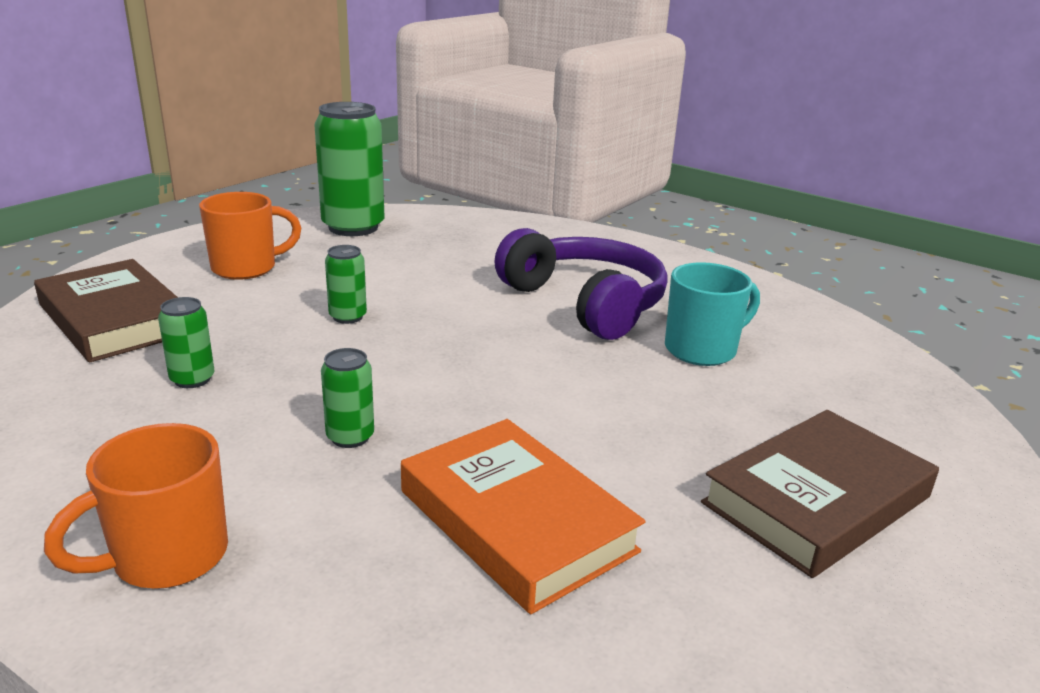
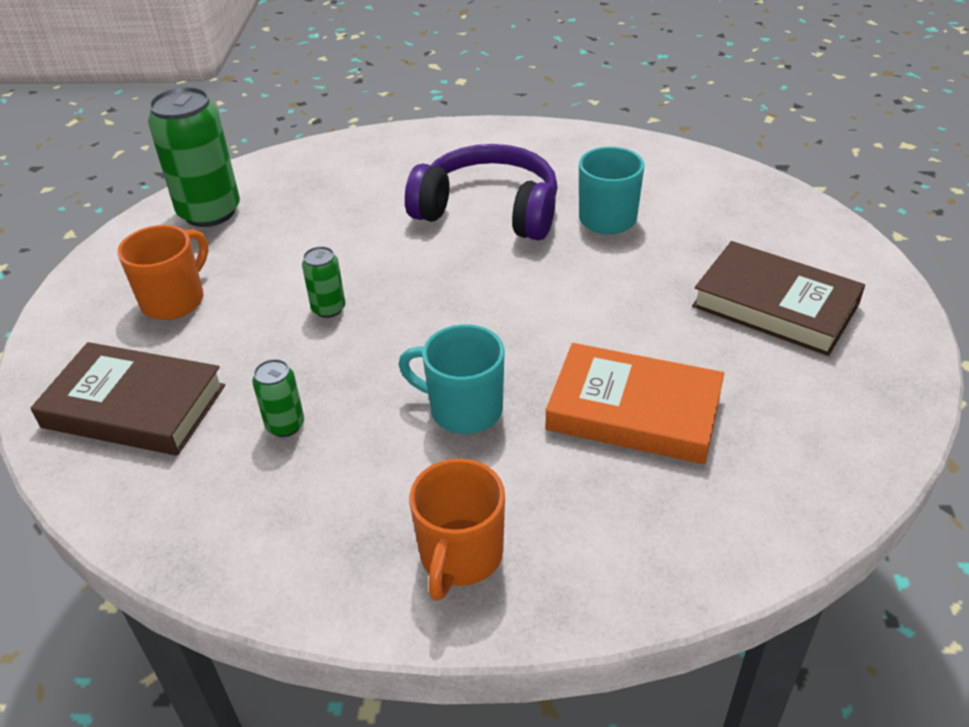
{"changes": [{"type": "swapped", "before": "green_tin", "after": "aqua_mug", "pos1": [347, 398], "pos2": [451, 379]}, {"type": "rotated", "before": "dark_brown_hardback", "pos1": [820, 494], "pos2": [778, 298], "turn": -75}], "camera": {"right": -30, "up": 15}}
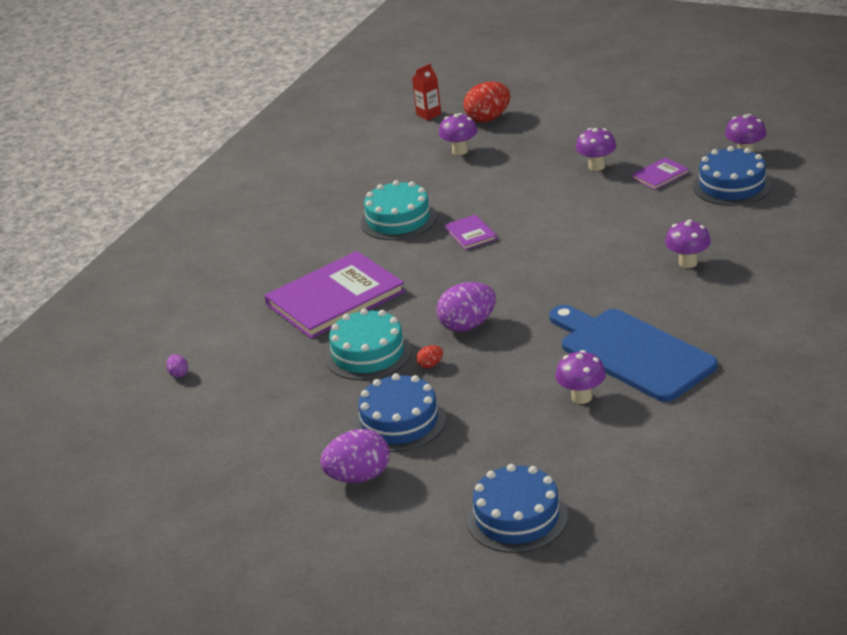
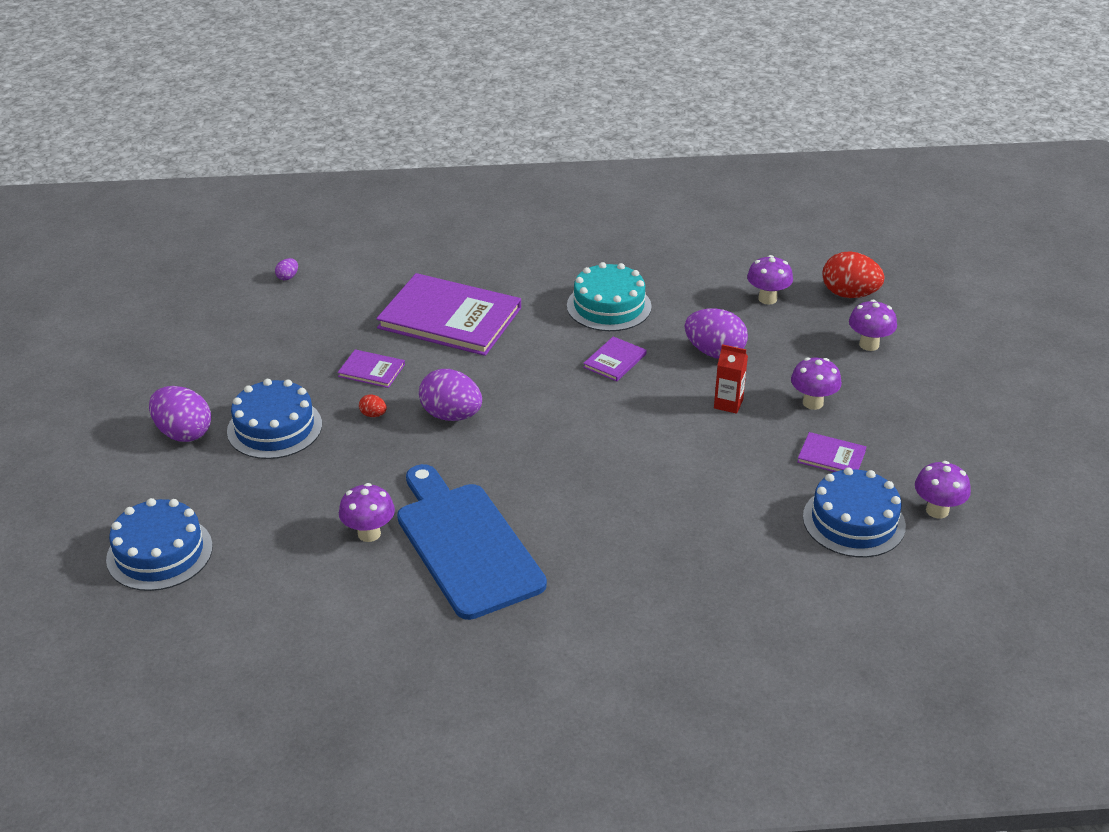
{"changes": [{"type": "swapped", "before": "aqua_cake", "after": "royal_purple_hardback", "pos1": [368, 344], "pos2": [371, 369]}, {"type": "rotated", "before": "cobalt_cutting_board", "pos1": [633, 353], "pos2": [472, 542], "turn": -45}, {"type": "new", "after": "royal_purple_toy_egg", "pos2": [716, 333]}, {"type": "shifted", "before": "crimson_juice_carton", "pos1": [426, 92], "pos2": [731, 379]}, {"type": "shifted", "before": "royal_purple_mushroom", "pos1": [688, 244], "pos2": [873, 325]}], "camera": {"right": 55, "up": 5}}
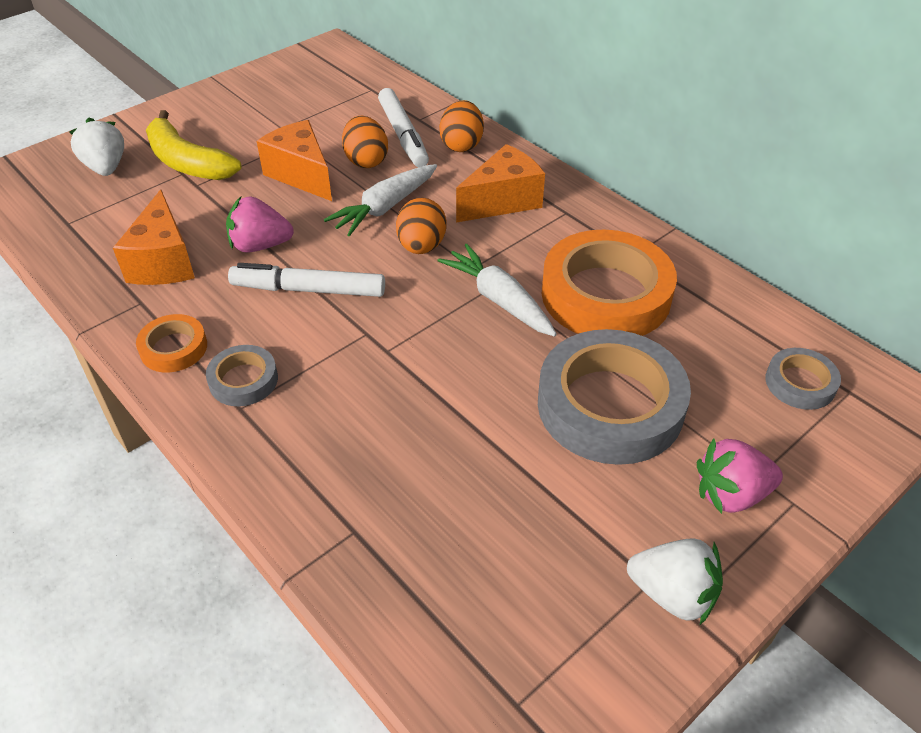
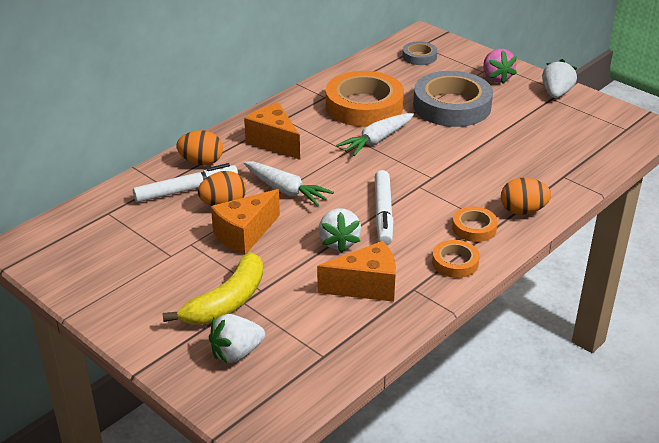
{"changes": [{"type": "repainted", "before": "rose-pink_toy_strawberry", "after": "pure_white_toy_strawberry", "pos1": [260, 224], "pos2": [340, 230]}, {"type": "repainted", "before": "ash-grey_tape", "after": "bright_orange_tape", "pos1": [242, 375], "pos2": [475, 224]}, {"type": "shifted", "before": "bright_orange_toy_egg", "pos1": [421, 226], "pos2": [526, 196]}], "camera": {"right": -95, "up": -10}}
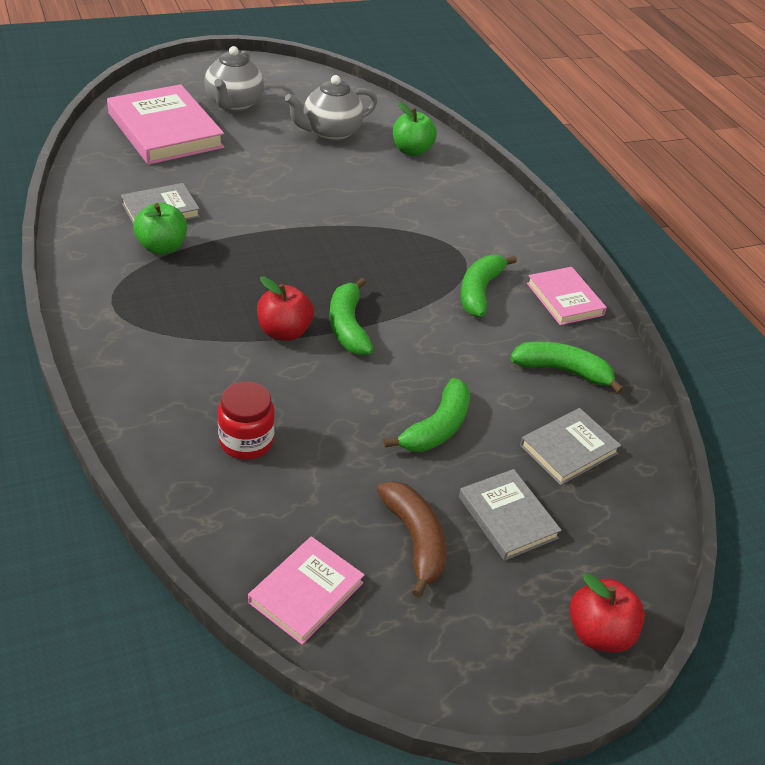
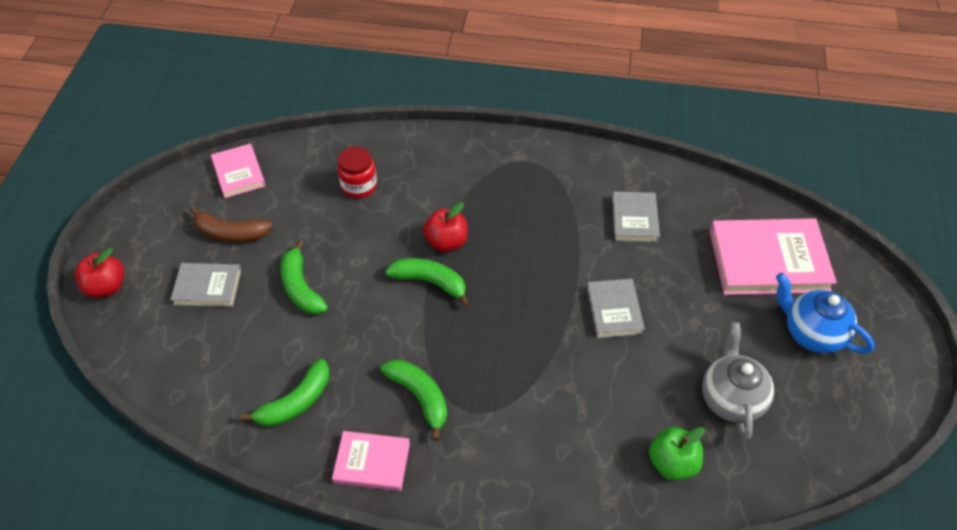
{"changes": [{"type": "shifted", "before": "ash-grey_hardback", "pos1": [570, 446], "pos2": [616, 308]}, {"type": "repainted", "before": "ash-grey_china_teapot", "after": "cobalt_china_teapot", "pos1": [234, 79], "pos2": [825, 313]}, {"type": "gone", "before": "green_toy_apple", "pos1": [160, 228]}], "camera": {"right": 125, "up": 10}}
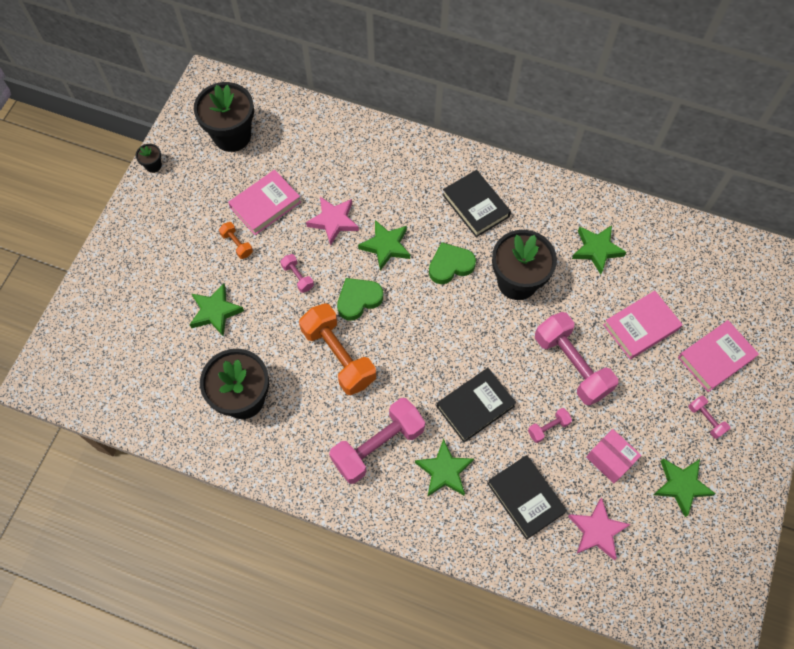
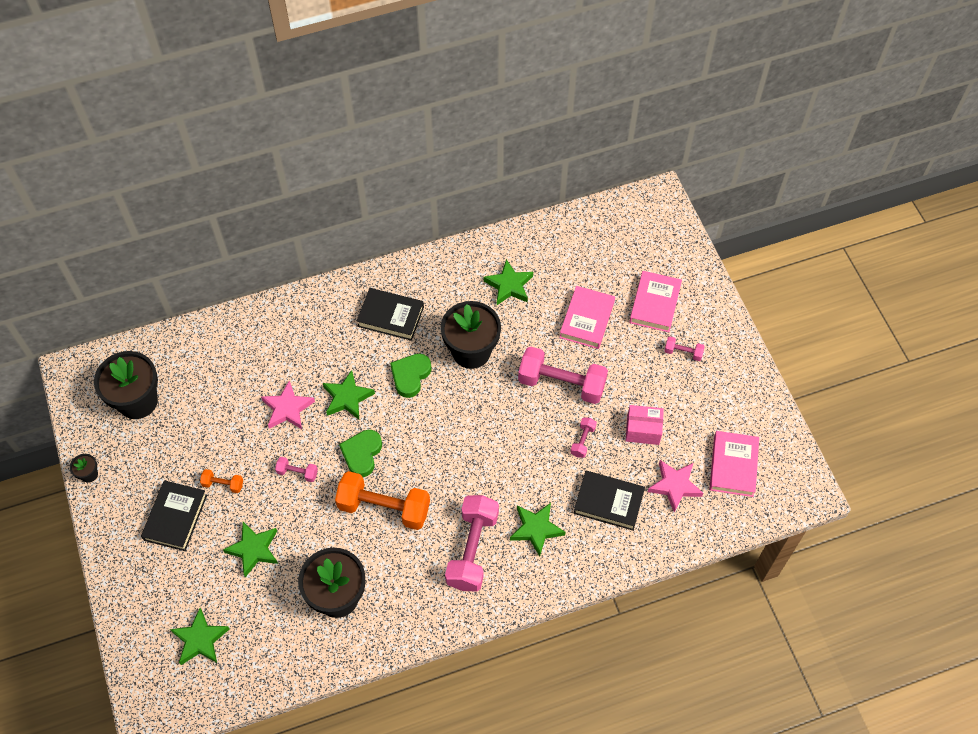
{"changes": [{"type": "shifted", "before": "ebony_hardback", "pos1": [476, 405], "pos2": [174, 515]}, {"type": "shifted", "before": "green_star", "pos1": [684, 487], "pos2": [199, 636]}, {"type": "shifted", "before": "rose-pink_hardback", "pos1": [264, 202], "pos2": [734, 464]}], "camera": {"right": -40, "up": -5}}
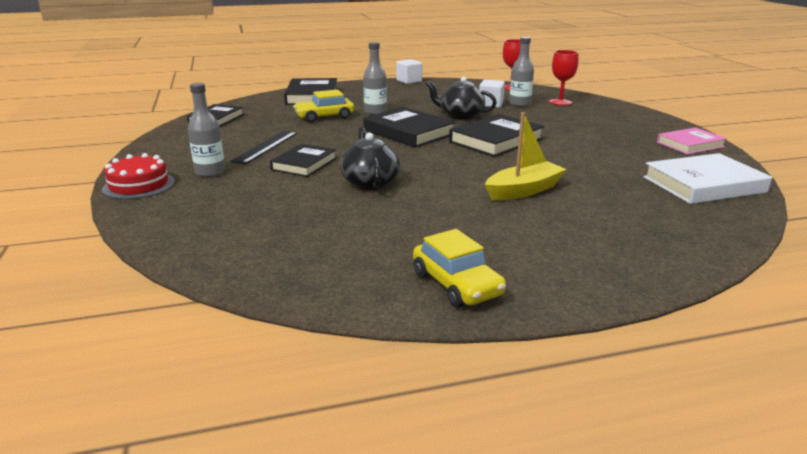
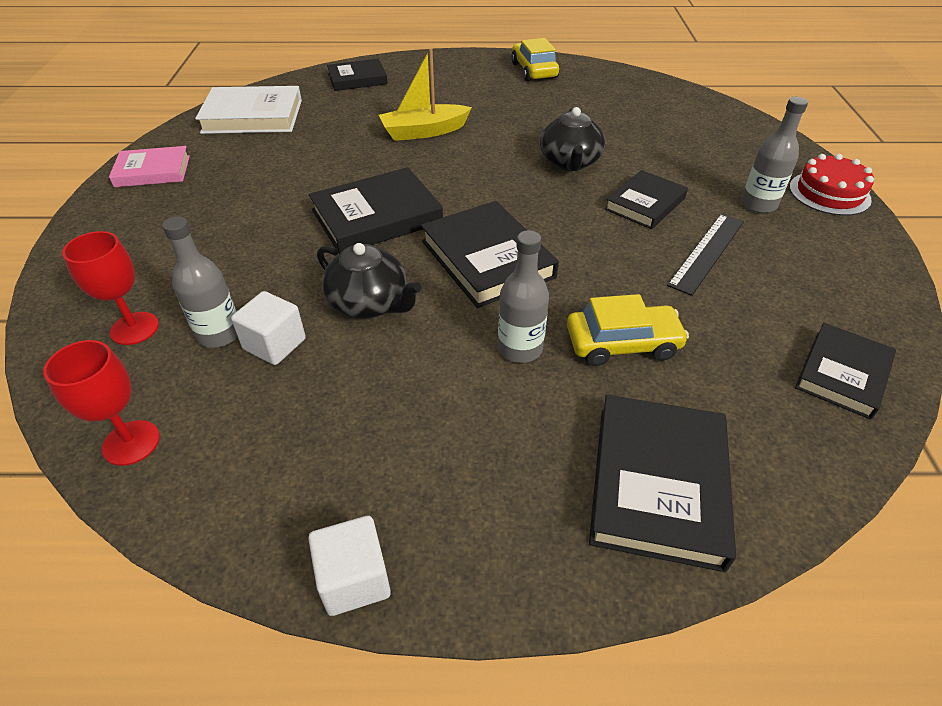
{"changes": [{"type": "new", "after": "ebony_hardback", "pos2": [357, 75]}], "camera": {"right": -165, "up": 20}}
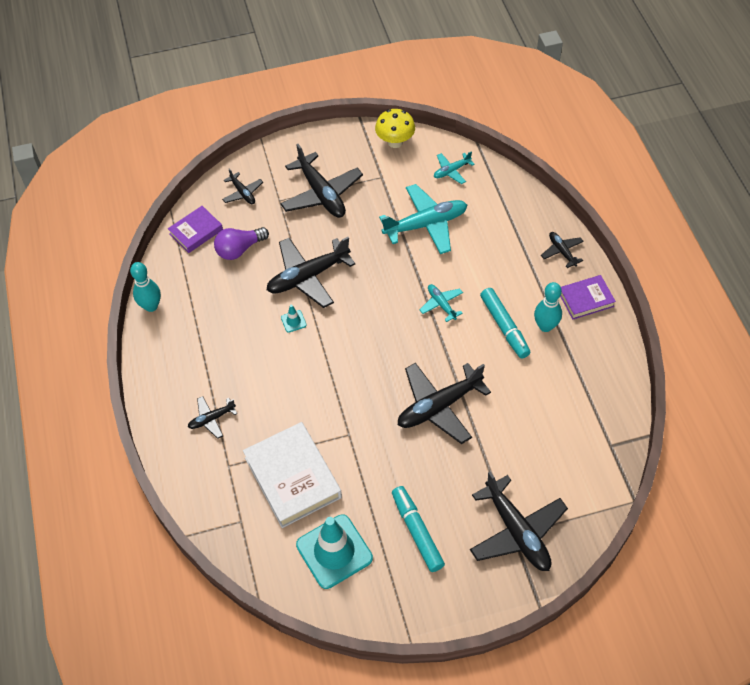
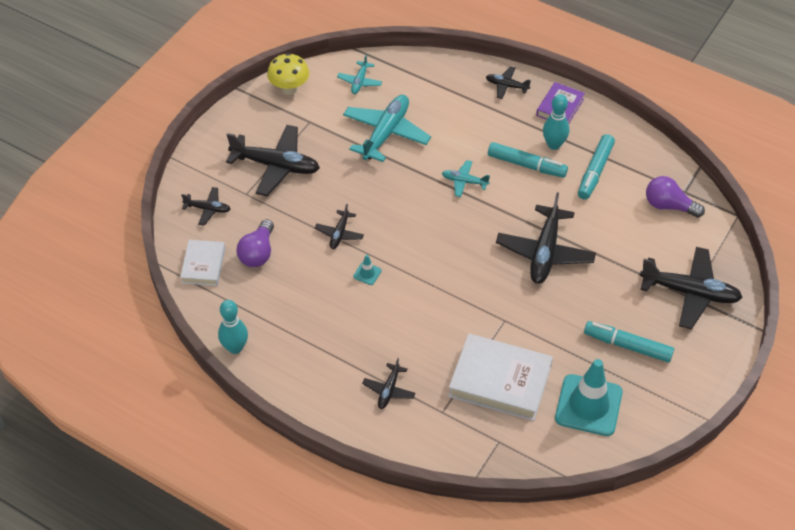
{"changes": [{"type": "repainted", "before": "royal_purple_hardback", "after": "pure_white_hardback", "pos1": [195, 229], "pos2": [202, 263]}, {"type": "scaled", "before": "ebony_aeroplane", "pos1": [311, 272], "pos2": [339, 226], "scale": 0.51}, {"type": "new", "after": "aqua_marker_pen", "pos2": [596, 167]}, {"type": "new", "after": "royal_purple_bulb", "pos2": [675, 197]}], "camera": {"right": -45, "up": -5}}
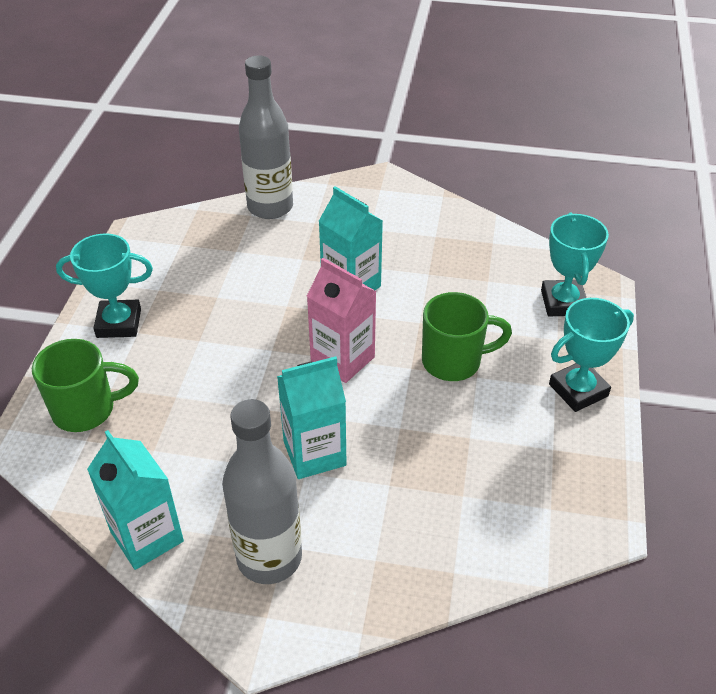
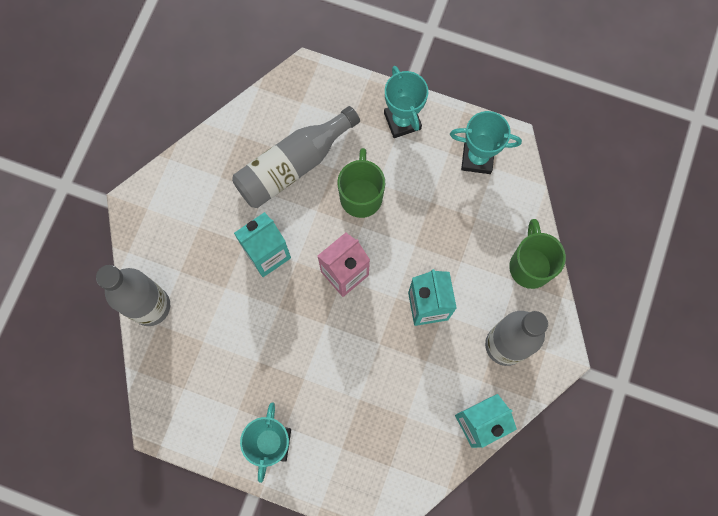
{"changes": [{"type": "new", "after": "ash-grey_drink_bottle", "pos2": [296, 157]}, {"type": "shifted", "before": "aqua_prize_cup", "pos1": [575, 264], "pos2": [486, 142]}, {"type": "shifted", "before": "green_mug", "pos1": [85, 385], "pos2": [537, 254]}], "camera": {"right": -80, "up": 30}}
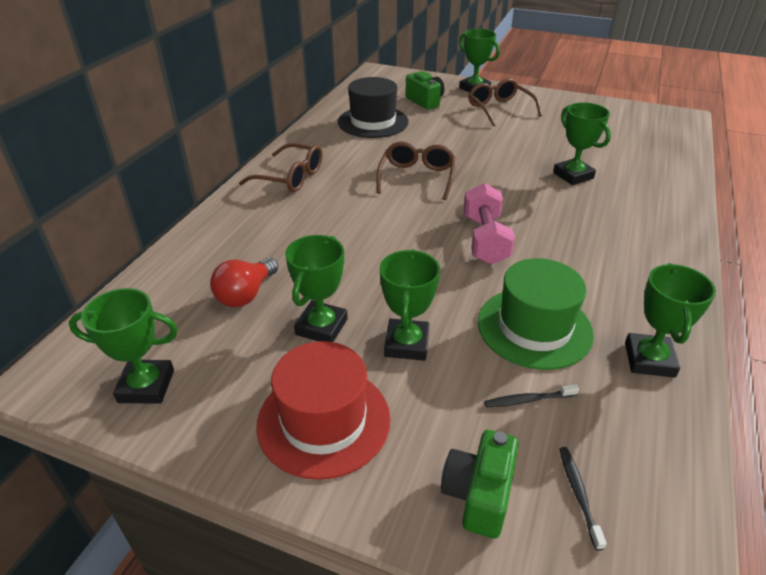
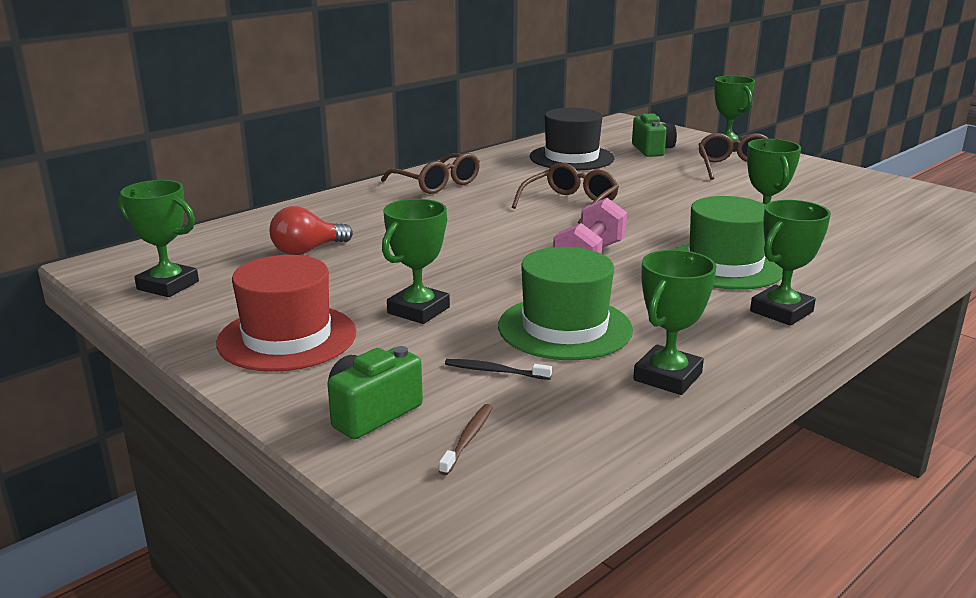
{"changes": [{"type": "repainted", "before": "ebony_dental_brush", "after": "dark_brown_dental_brush", "pos1": [583, 498], "pos2": [466, 439]}, {"type": "new", "after": "green_hat", "pos2": [728, 243]}, {"type": "shifted", "before": "green_prize_cup", "pos1": [316, 288], "pos2": [790, 263]}], "camera": {"right": 25, "up": -15}}
